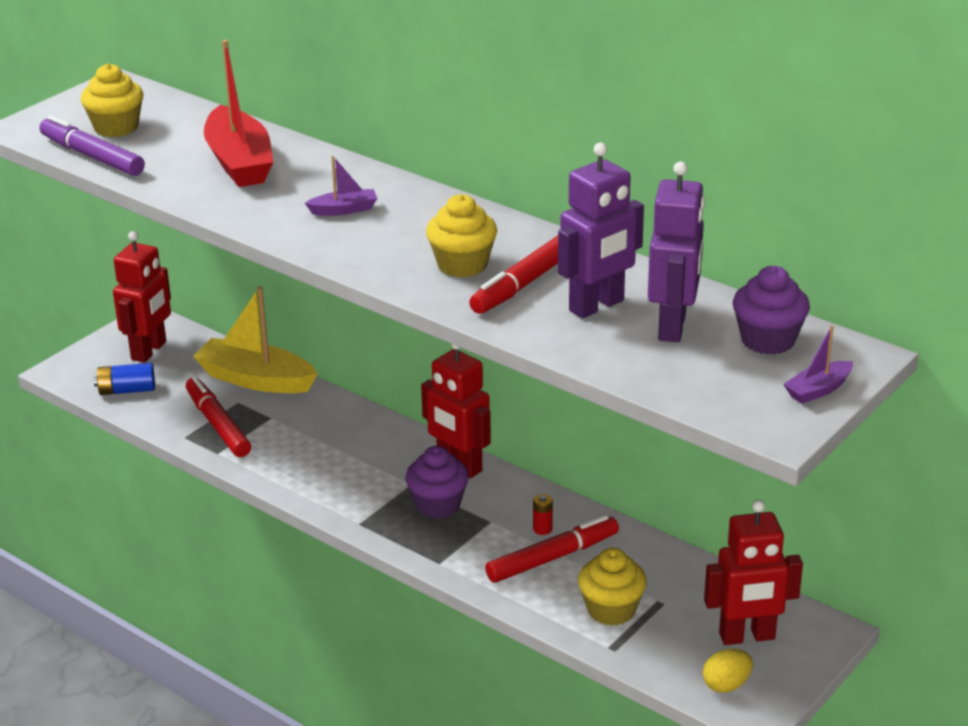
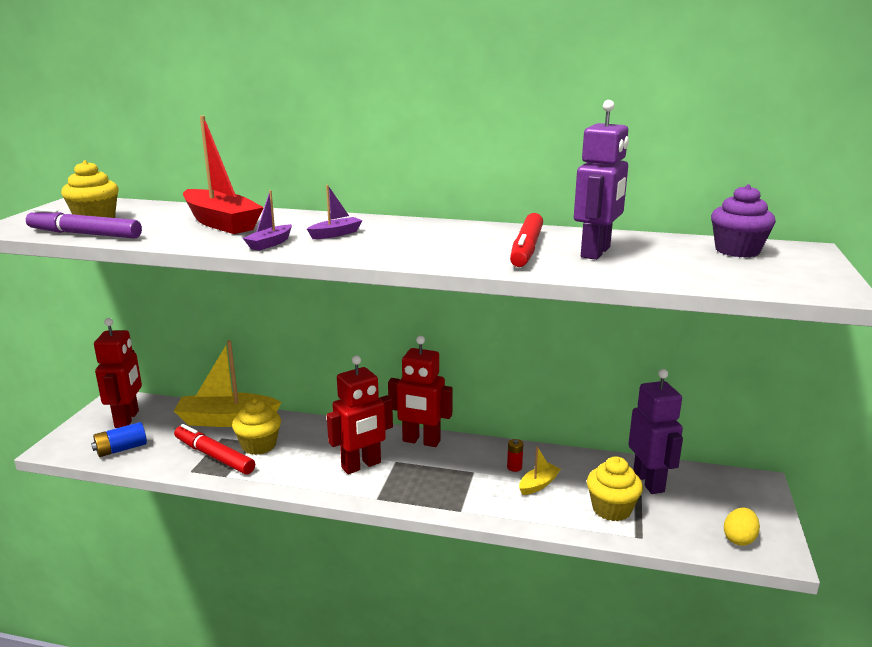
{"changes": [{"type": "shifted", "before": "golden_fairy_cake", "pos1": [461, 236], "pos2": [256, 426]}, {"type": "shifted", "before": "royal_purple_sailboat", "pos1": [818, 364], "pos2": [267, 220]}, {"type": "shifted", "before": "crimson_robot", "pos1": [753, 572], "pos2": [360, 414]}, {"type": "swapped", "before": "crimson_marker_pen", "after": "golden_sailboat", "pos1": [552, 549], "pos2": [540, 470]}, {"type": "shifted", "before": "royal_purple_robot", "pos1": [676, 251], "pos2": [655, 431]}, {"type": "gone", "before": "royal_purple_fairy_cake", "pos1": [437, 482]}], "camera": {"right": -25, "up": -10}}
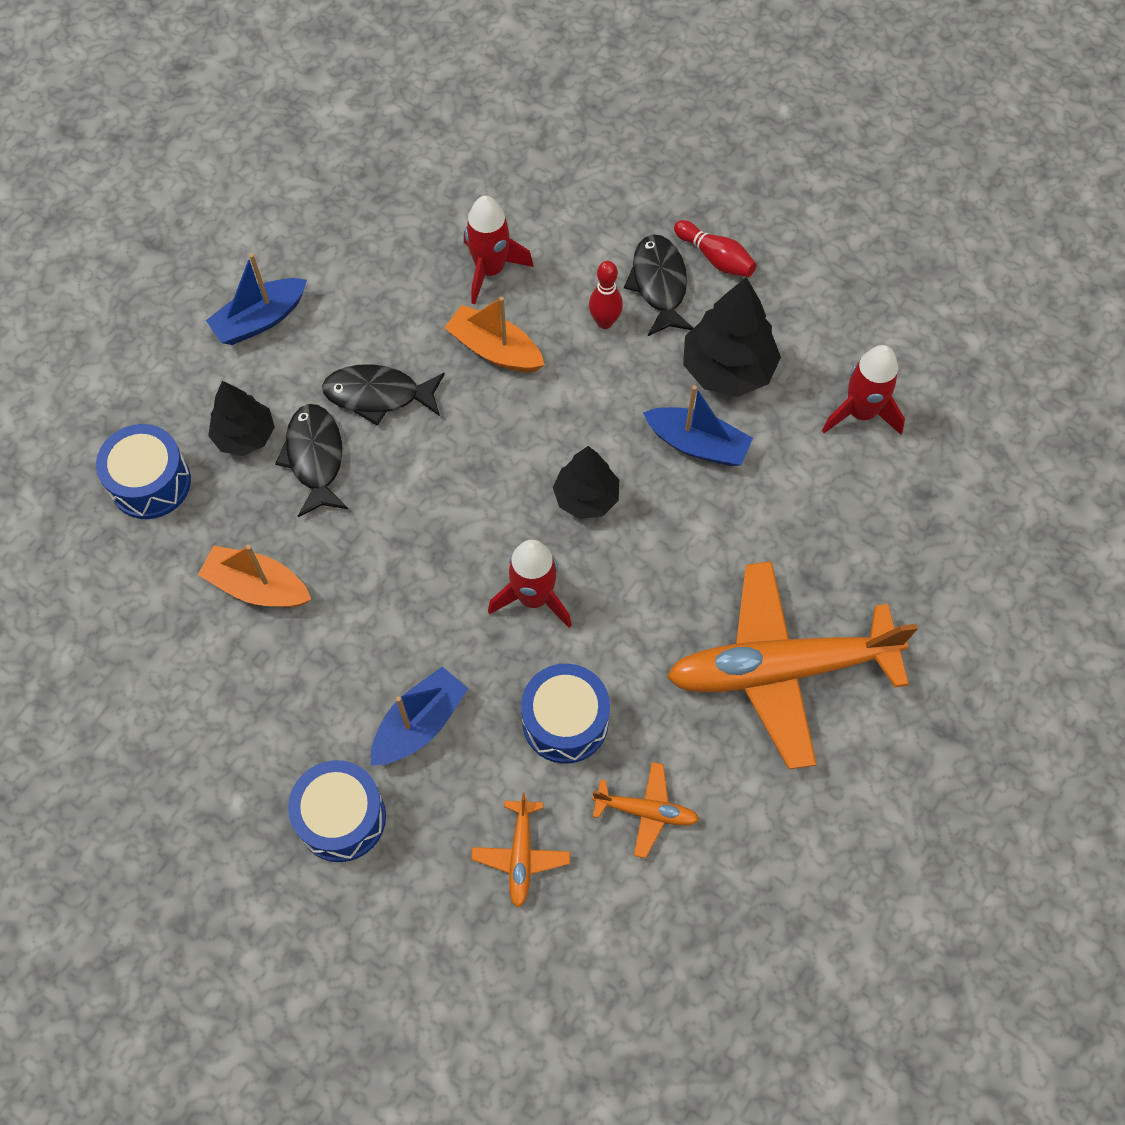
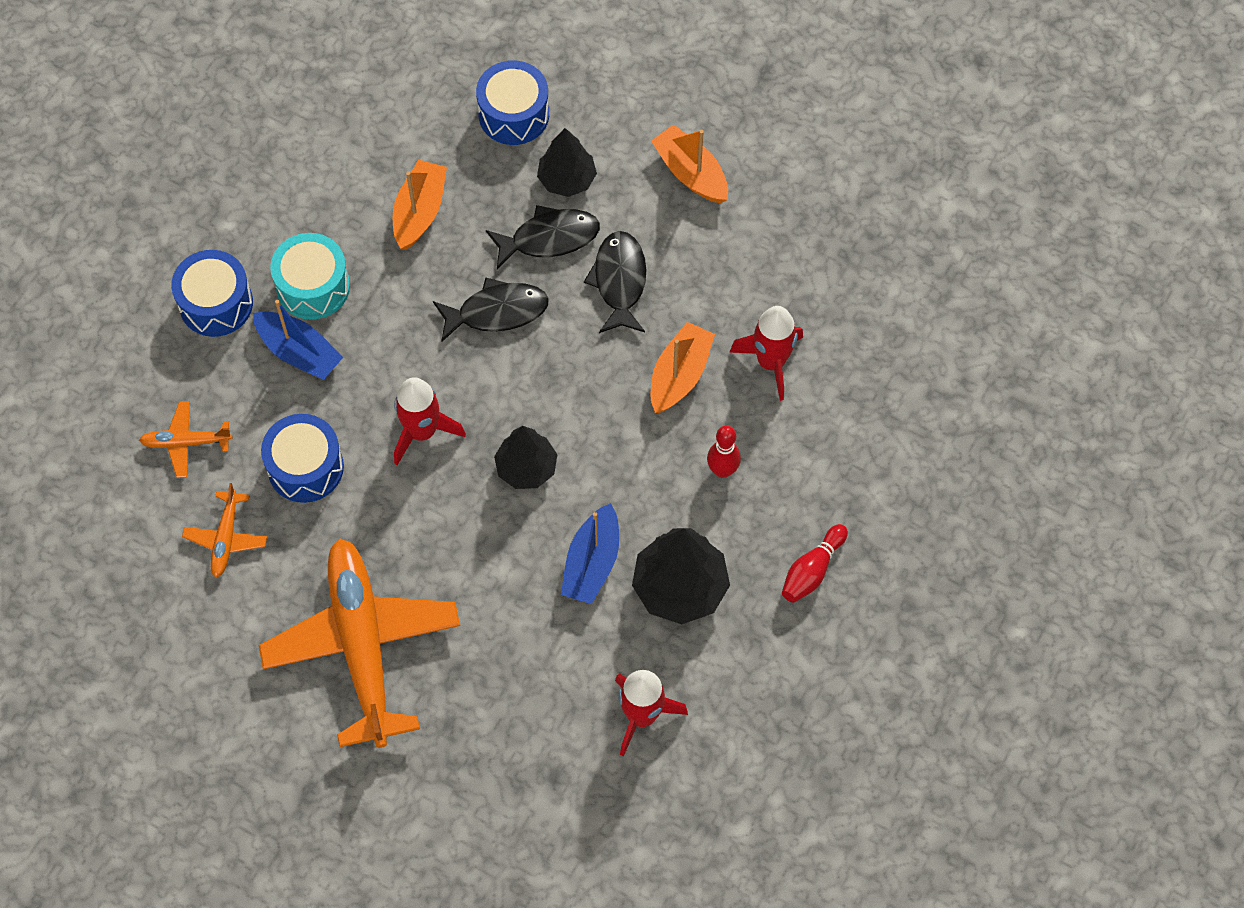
{"changes": [{"type": "new", "after": "aqua_toy_drum", "pos2": [310, 276]}, {"type": "shifted", "before": "ebony_toy_fish", "pos1": [658, 285], "pos2": [491, 310]}, {"type": "repainted", "before": "cobalt_sailboat", "after": "bright_orange_sailboat", "pos1": [256, 299], "pos2": [689, 163]}], "camera": {"right": 85, "up": 0}}
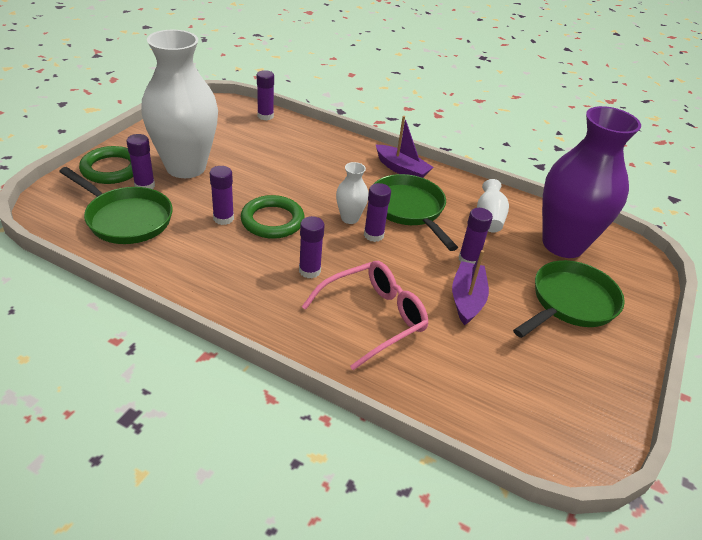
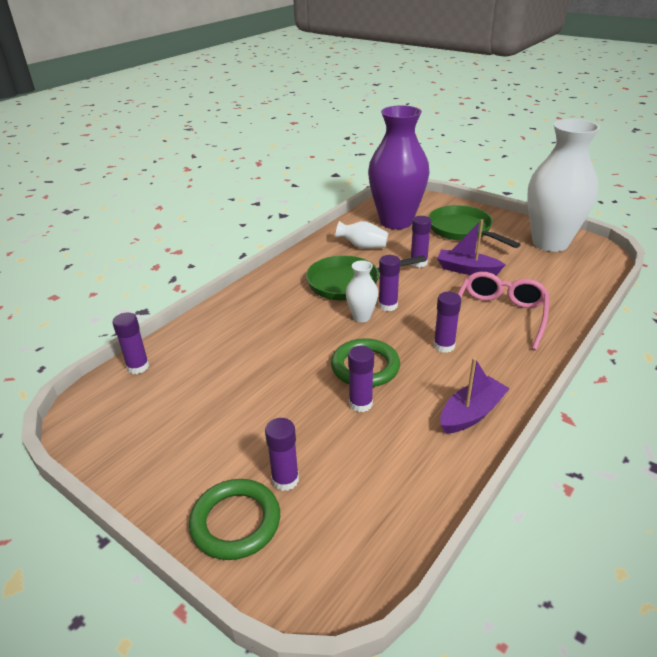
{"changes": [{"type": "shifted", "before": "royal_purple_sailboat", "pos1": [405, 147], "pos2": [475, 396]}, {"type": "rotated", "before": "rose-pink_eyeglasses", "pos1": [365, 315], "pos2": [502, 311], "turn": 45}, {"type": "shifted", "before": "pure_white_vase", "pos1": [179, 104], "pos2": [563, 185]}, {"type": "gone", "before": "green_frying_pan", "pos1": [116, 205]}], "camera": {"right": -75, "up": -5}}
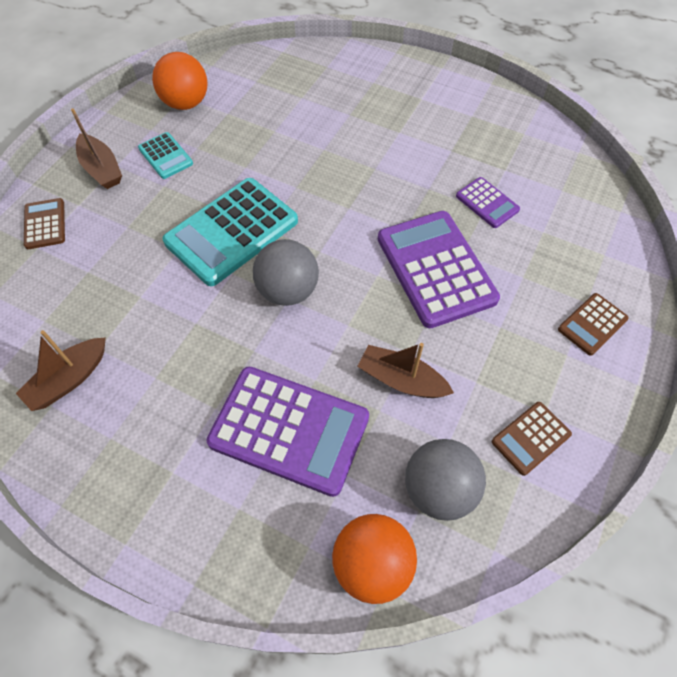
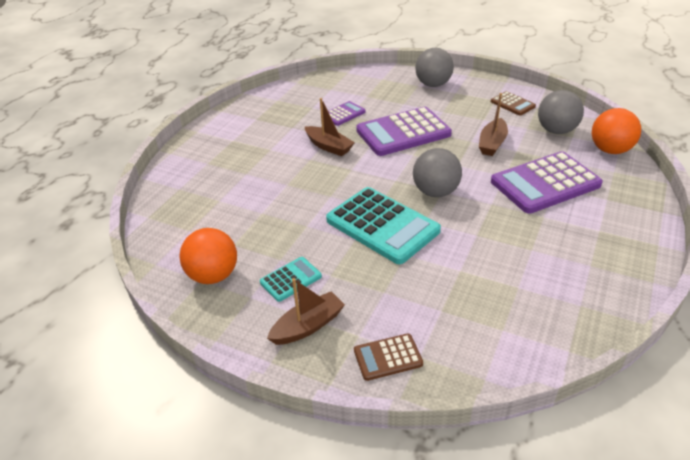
{"changes": [{"type": "shifted", "before": "dark_brown_sailboat", "pos1": [61, 370], "pos2": [330, 127]}, {"type": "swapped", "before": "dark_brown_adding_machine", "after": "ash-grey_play_ball", "pos1": [593, 324], "pos2": [434, 67]}, {"type": "rotated", "before": "royal_purple_adding_machine", "pos1": [287, 432], "pos2": [547, 182], "turn": -135}], "camera": {"right": -90, "up": -20}}
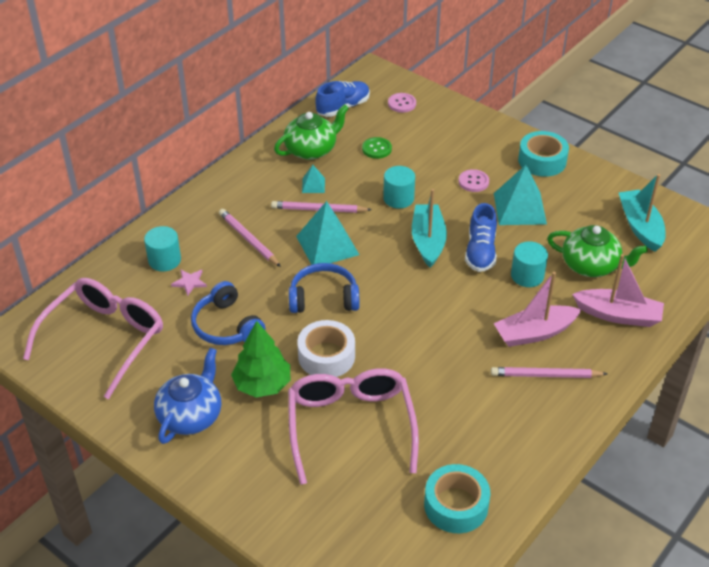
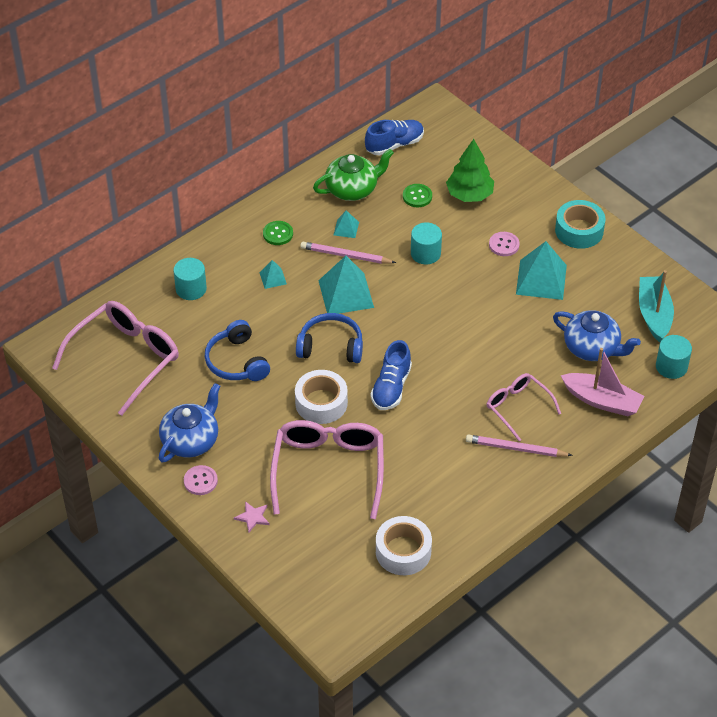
{"changes": [{"type": "shifted", "before": "rose-pink_button", "pos1": [402, 103], "pos2": [201, 480]}, {"type": "shifted", "before": "rose-pink_star", "pos1": [189, 282], "pos2": [252, 516]}, {"type": "swapped", "before": "rose-pink_lead_pencil", "after": "aqua_pyramid_shape", "pos1": [250, 238], "pos2": [273, 274]}, {"type": "new", "after": "green_button", "pos2": [278, 233]}, {"type": "shifted", "before": "cobalt_sneaker", "pos1": [481, 237], "pos2": [391, 375]}, {"type": "repainted", "before": "aqua_tape", "after": "pure_white_tape", "pos1": [457, 498], "pos2": [404, 545]}, {"type": "shifted", "before": "green_toy_tree", "pos1": [260, 359], "pos2": [470, 170]}, {"type": "swapped", "before": "rose-pink_sailboat", "after": "rose-pink_eyeglasses", "pos1": [538, 309], "pos2": [524, 407]}, {"type": "repainted", "before": "green_china_teapot", "after": "cobalt_china_teapot", "pos1": [597, 251], "pos2": [597, 335]}, {"type": "shifted", "before": "aqua_cylinder", "pos1": [529, 264], "pos2": [674, 357]}, {"type": "gone", "before": "aqua_sailboat", "pos1": [429, 228]}], "camera": {"right": 10, "up": 5}}
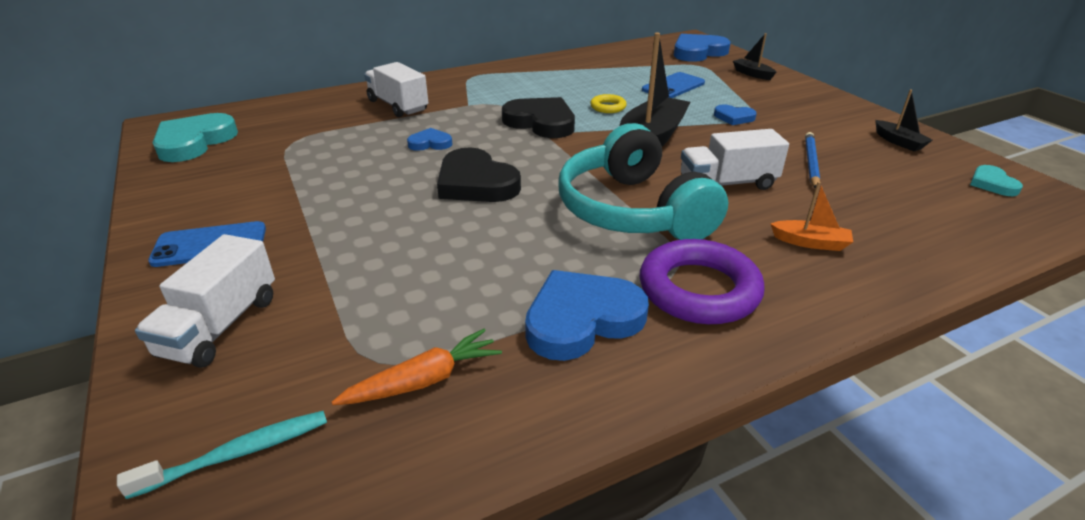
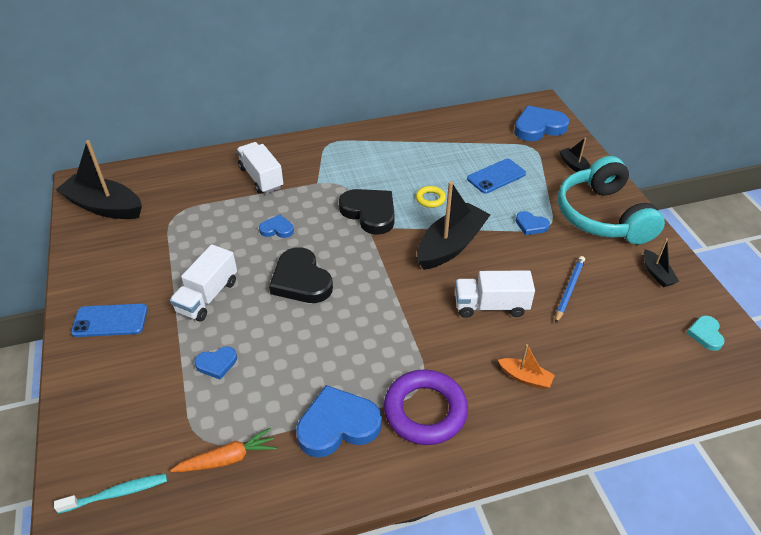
{"changes": [{"type": "swapped", "before": "aqua_love_heart", "after": "ebony_sailboat", "pos1": [195, 137], "pos2": [99, 179]}, {"type": "shifted", "before": "pure_white_lorry", "pos1": [205, 301], "pos2": [203, 283]}, {"type": "new", "after": "cobalt_love_heart", "pos2": [216, 363]}, {"type": "shifted", "before": "aqua_headphones", "pos1": [643, 181], "pos2": [611, 200]}], "camera": {"right": 10, "up": 10}}
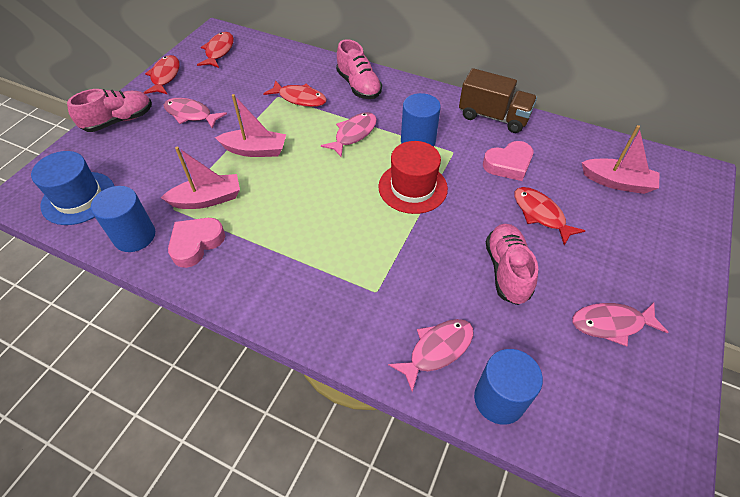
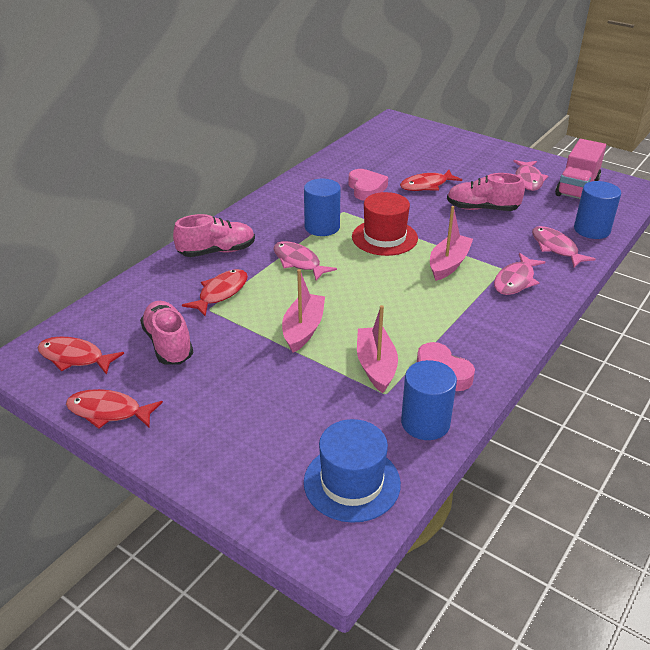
{"changes": [{"type": "shifted", "before": "rose-pink_sneaker", "pos1": [109, 110], "pos2": [166, 333]}, {"type": "shifted", "before": "rose-pink_sailboat", "pos1": [621, 159], "pos2": [451, 243]}, {"type": "shifted", "before": "rose-pink_toy_fish", "pos1": [195, 113], "pos2": [519, 274]}, {"type": "new", "after": "rose-pink_lorry", "pos2": [580, 169]}, {"type": "gone", "before": "dark_brown_lorry", "pos1": [498, 100]}], "camera": {"right": -80, "up": -15}}
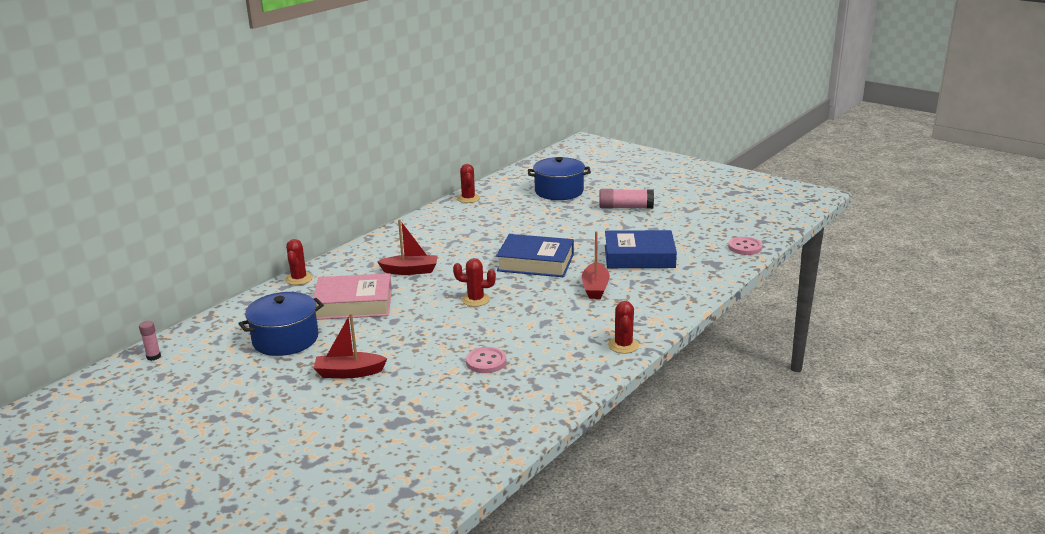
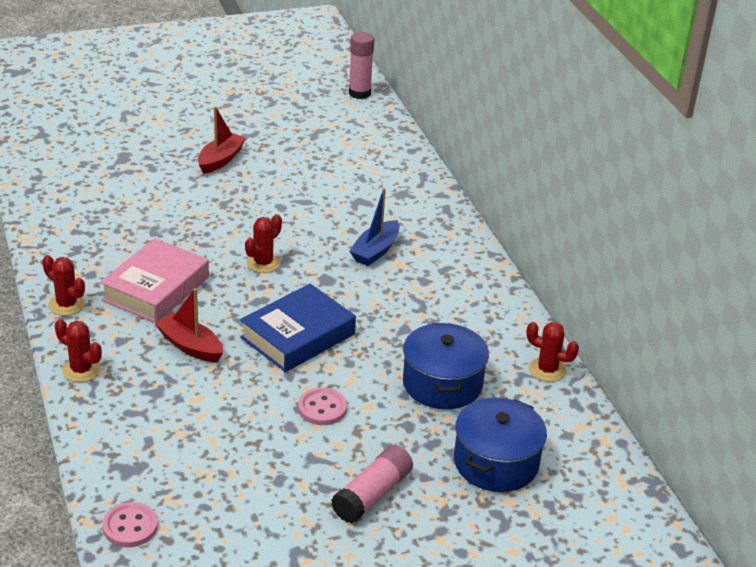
{"changes": [{"type": "shifted", "before": "crimson_prickly_plant", "pos1": [299, 262], "pos2": [78, 350]}, {"type": "shifted", "before": "rose-pink_hardback", "pos1": [352, 296], "pos2": [154, 280]}, {"type": "shifted", "before": "rose-pink_button", "pos1": [486, 360], "pos2": [322, 406]}, {"type": "scaled", "before": "rose-pink_glue", "pos1": [150, 341], "pos2": [362, 65], "scale": 1.82}, {"type": "repainted", "before": "crimson_sailboat", "after": "cobalt_sailboat", "pos1": [407, 247], "pos2": [374, 227]}, {"type": "shifted", "before": "cobalt_cooking_pot", "pos1": [281, 324], "pos2": [446, 366]}, {"type": "gone", "before": "cobalt_hardback", "pos1": [641, 249]}], "camera": {"right": 120, "up": 10}}
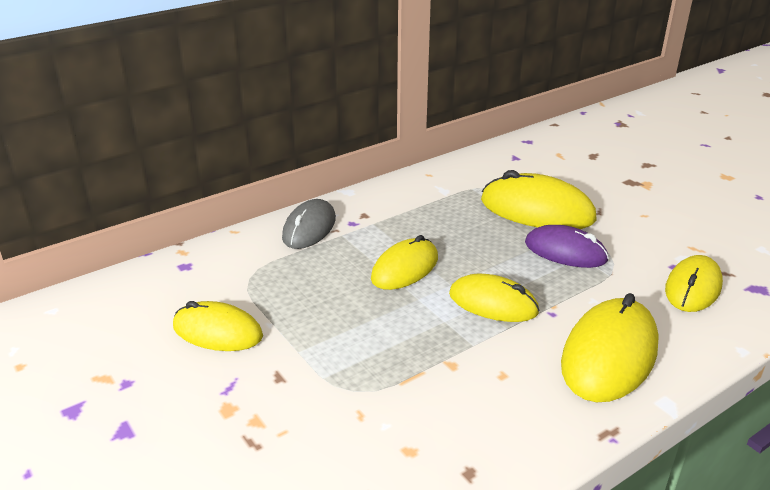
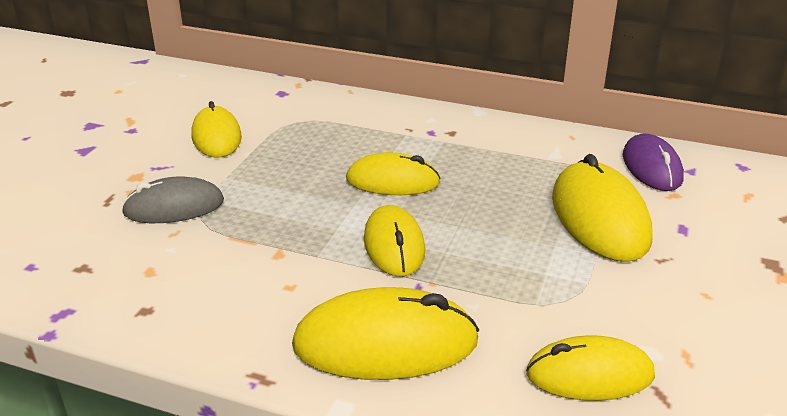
{"changes": [{"type": "shifted", "before": "ash-grey_computer_mouse", "pos1": [309, 224], "pos2": [172, 199]}, {"type": "shifted", "before": "royal_purple_computer_mouse", "pos1": [567, 246], "pos2": [653, 162]}], "camera": {"right": 55, "up": 0}}
